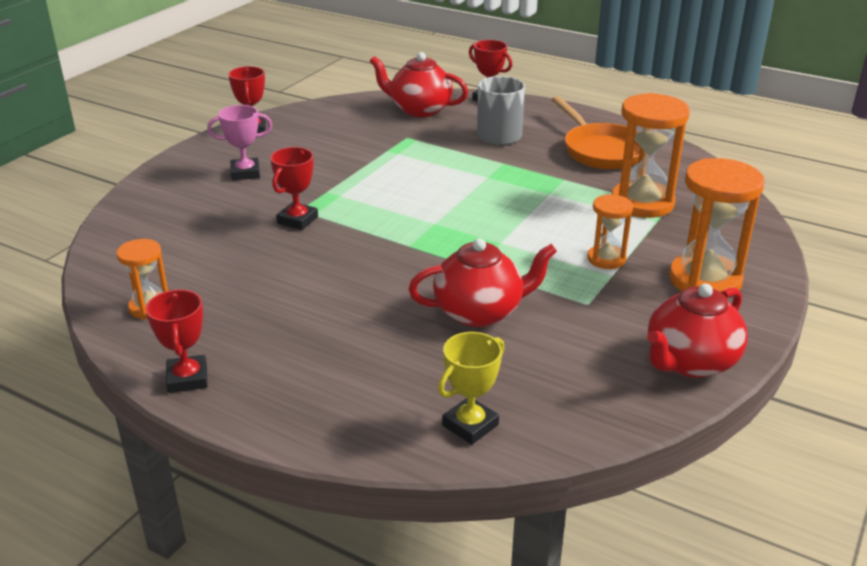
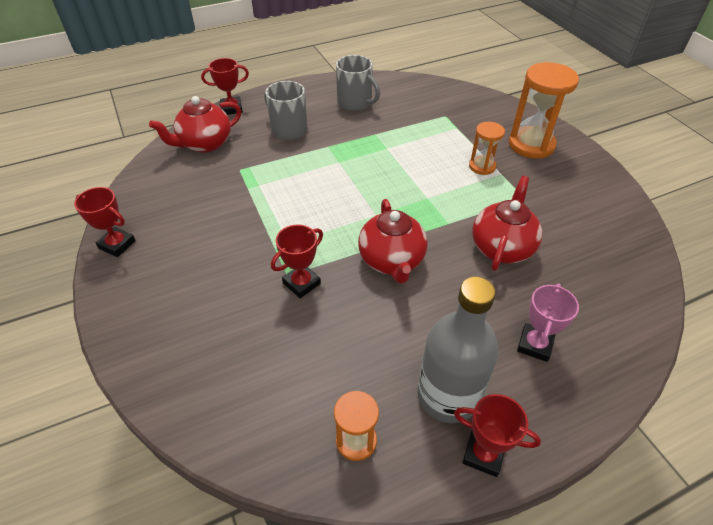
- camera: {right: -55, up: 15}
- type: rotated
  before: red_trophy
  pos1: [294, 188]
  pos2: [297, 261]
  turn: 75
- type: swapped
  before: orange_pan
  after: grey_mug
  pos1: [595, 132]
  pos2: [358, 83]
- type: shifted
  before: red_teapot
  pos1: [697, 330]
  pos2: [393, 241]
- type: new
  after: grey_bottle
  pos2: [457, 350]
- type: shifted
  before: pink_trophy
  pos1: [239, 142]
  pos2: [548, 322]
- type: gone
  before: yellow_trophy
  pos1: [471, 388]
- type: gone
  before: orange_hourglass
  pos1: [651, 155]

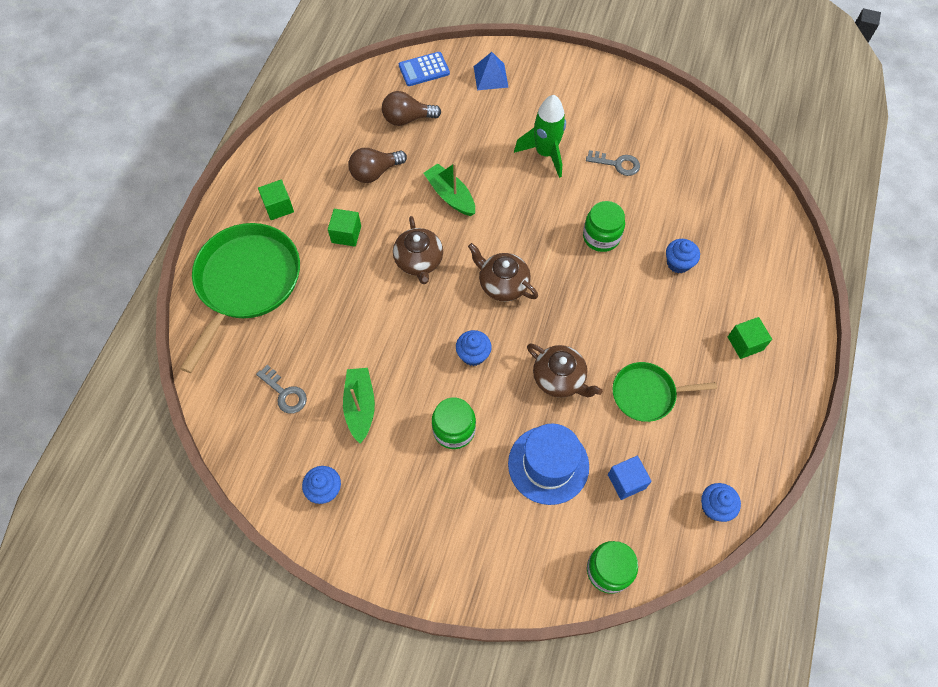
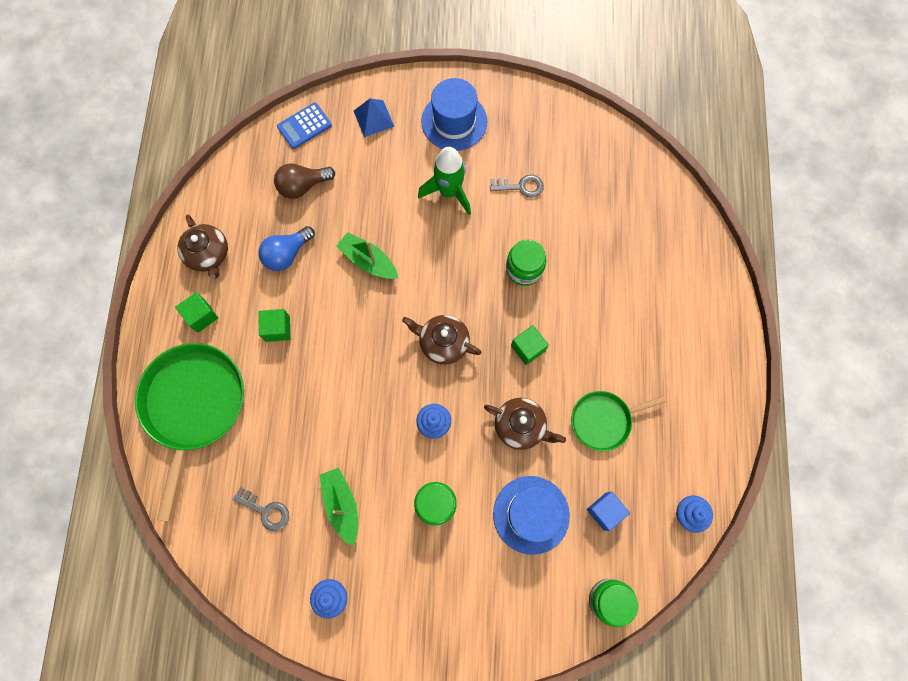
- camera: {right: -15, up: 10}
- type: shifted
  before: brown_teapot
  pos1: [418, 250]
  pos2: [203, 246]
- type: repainted
  before: brown_light_bulb
  after: blue_light_bulb
  pos1: [377, 165]
  pos2: [286, 248]
- type: new
  after: blue_hat
  pos2: [454, 114]
- type: shifted
  before: green_cube
  pos1: [750, 338]
  pos2: [530, 345]
- type: gone
  before: blue_cupcake
  pos1: [683, 256]

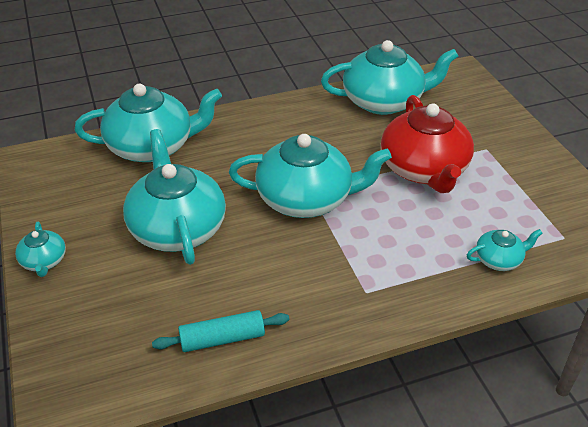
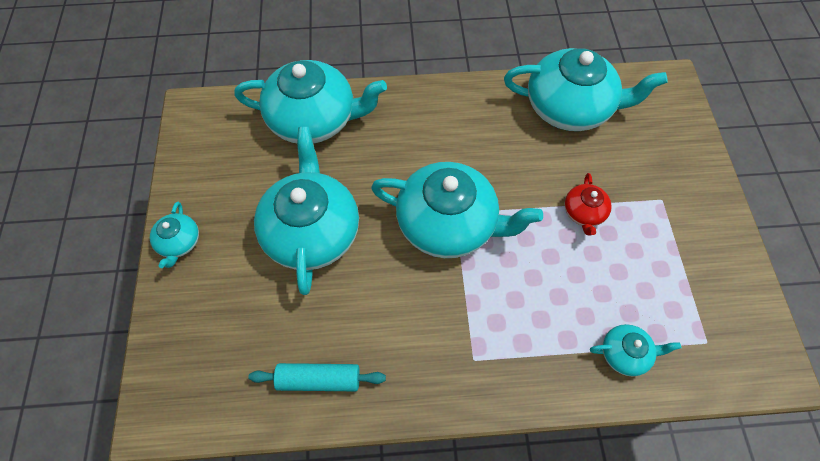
- camera: {right: 15, up: 20}
- type: scaled
  before: red_teapot
  pos1: [427, 144]
  pos2: [588, 204]
  scale: 0.46

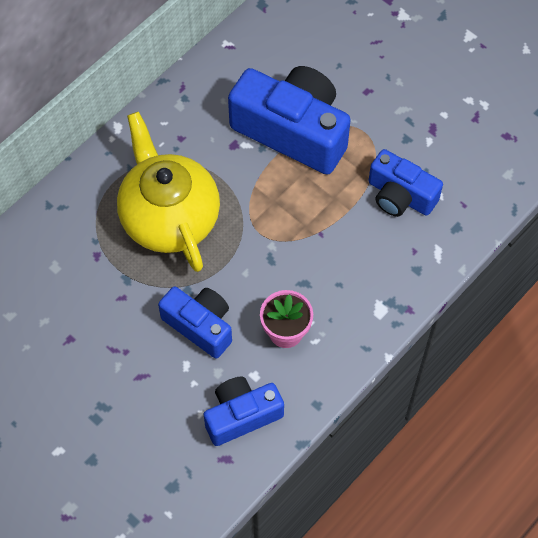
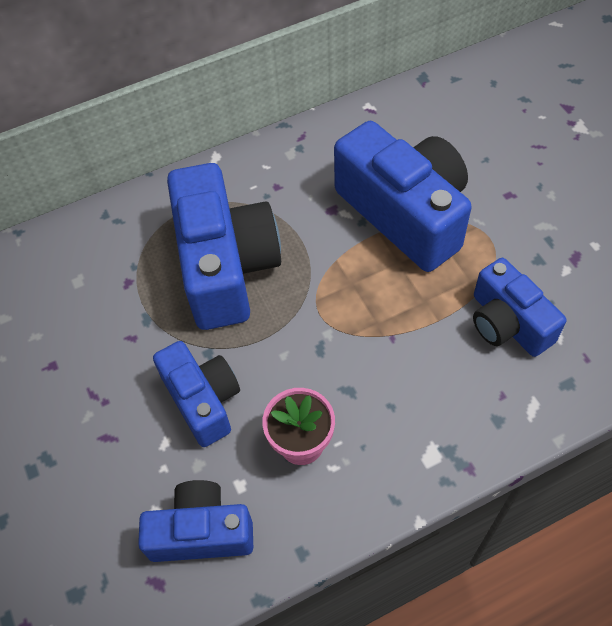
- camera: {right: 25, up: -5}
- type: swapped
  before: yellow_teapot
  after: blue_camera
  pos1: [168, 192]
  pos2: [224, 246]

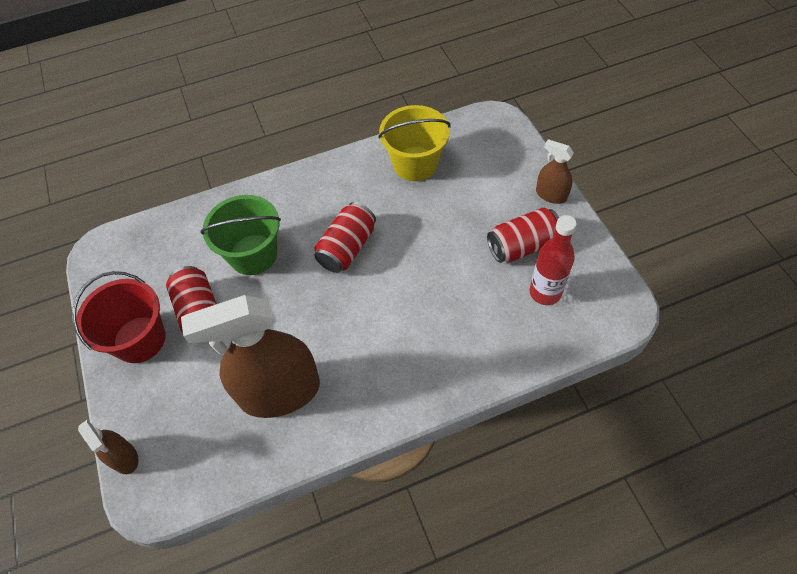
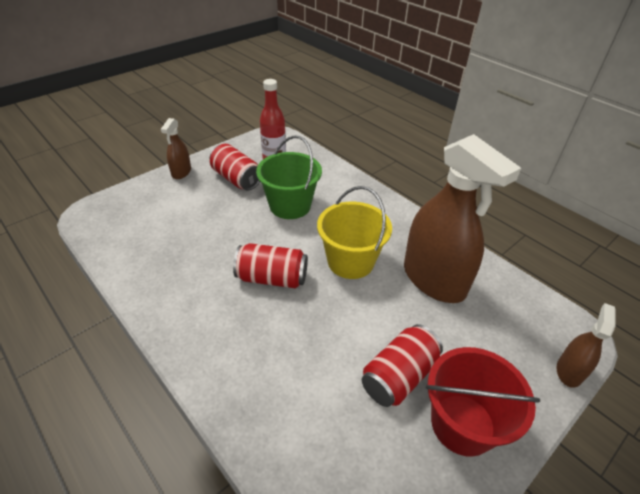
- camera: {right: -115, up: -15}
- type: shifted
  before: green_bucket
  pos1: [240, 235]
  pos2: [289, 177]
- type: shifted
  before: yellow_bucket
  pos1: [414, 143]
  pos2: [354, 232]

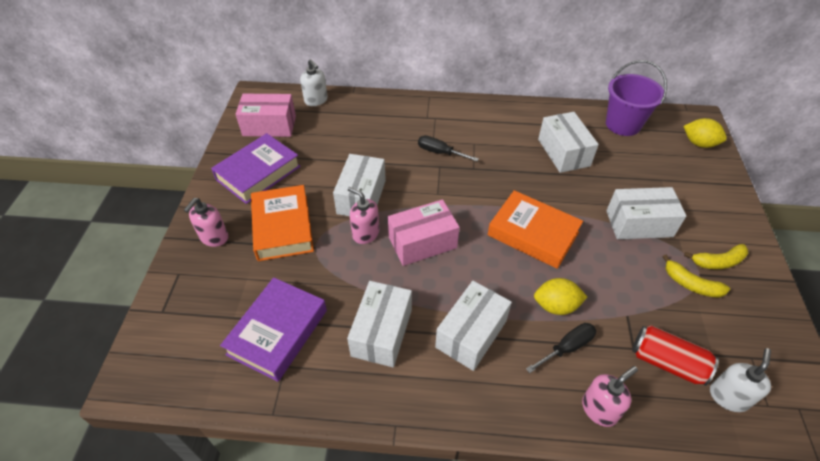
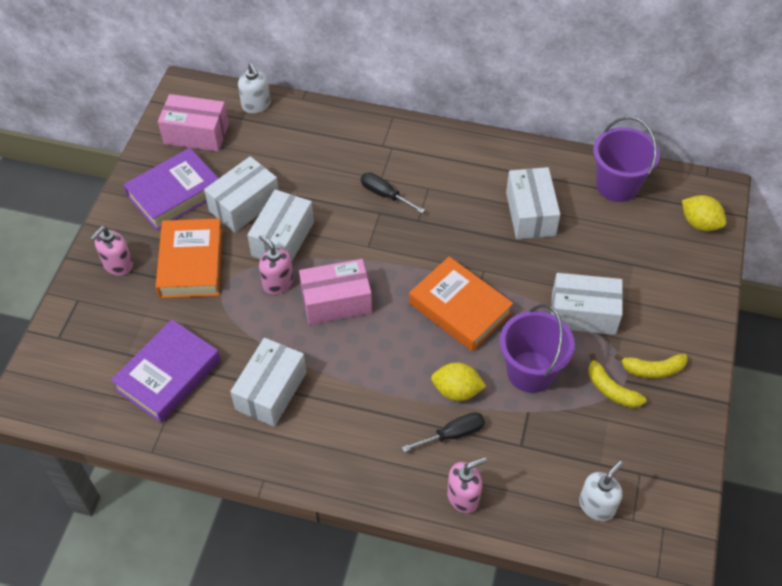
- camera: {right: 10, up: 5}
- type: shifted
  before: white_box
  pos1: [473, 326]
  pos2: [241, 194]
- type: new
  after: purple_bucket
  pos2: [537, 348]
- type: gone
  before: red_can
  pos1: [675, 355]

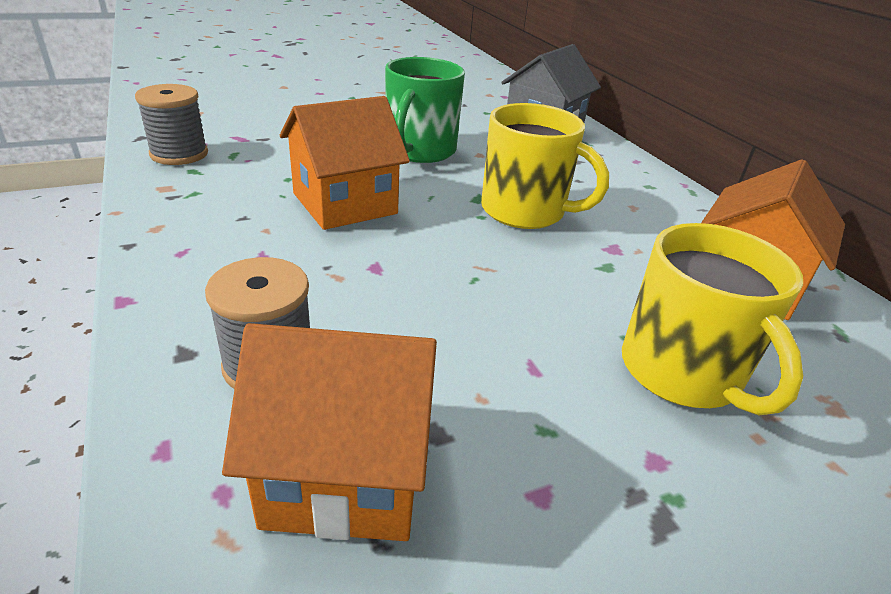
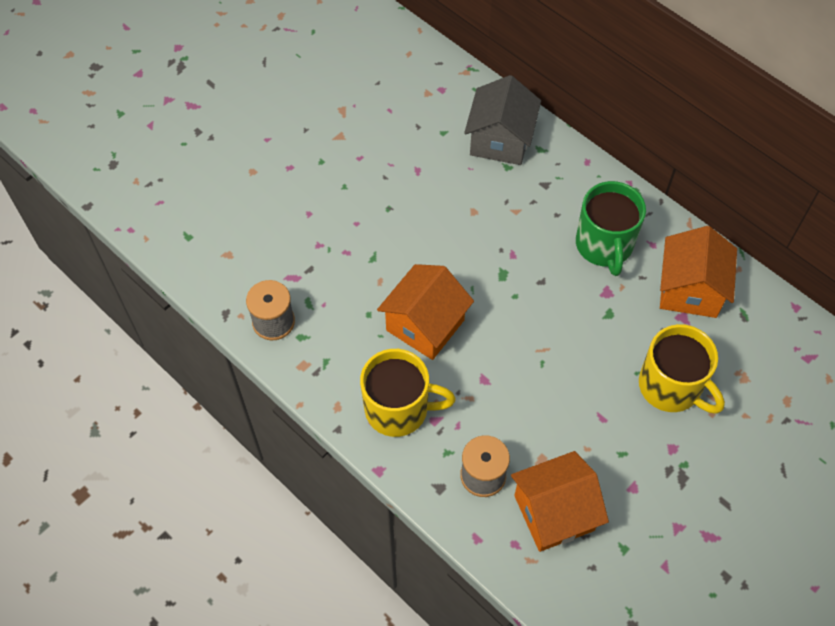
- camera: {right: -20, up: 25}
- type: shifted
  before: yellow_mug
  pos1: [545, 166]
  pos2: [408, 393]
- type: shifted
  before: green_mug
  pos1: [425, 110]
  pos2: [611, 228]

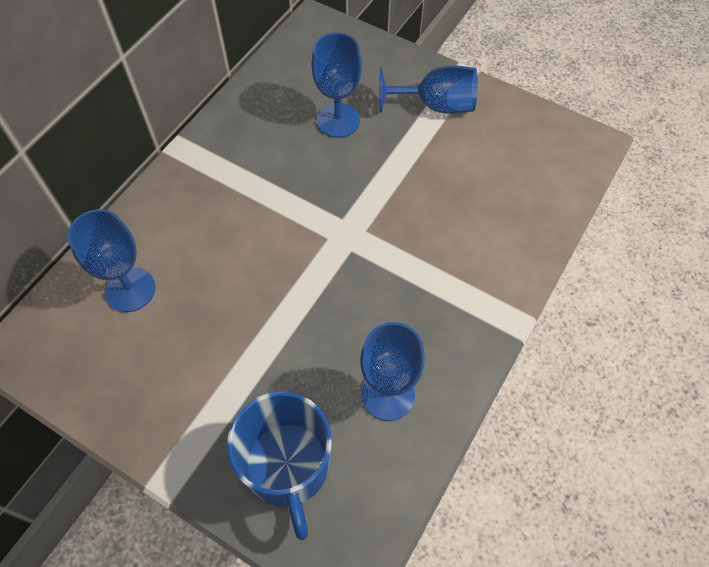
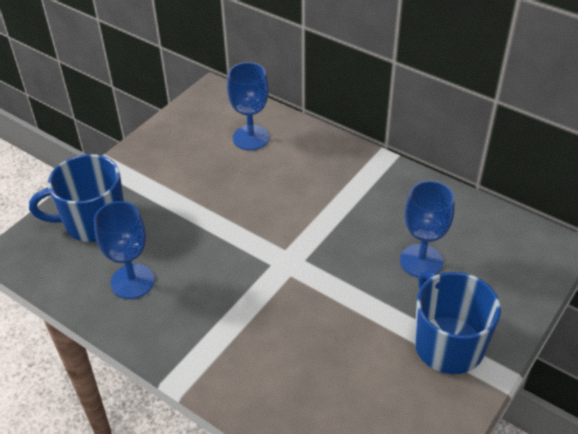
- camera: {right: 95, up: -15}
- type: swapped
  before: blue_goblet
  after: blue_mug
  pos1: [428, 89]
  pos2: [457, 322]

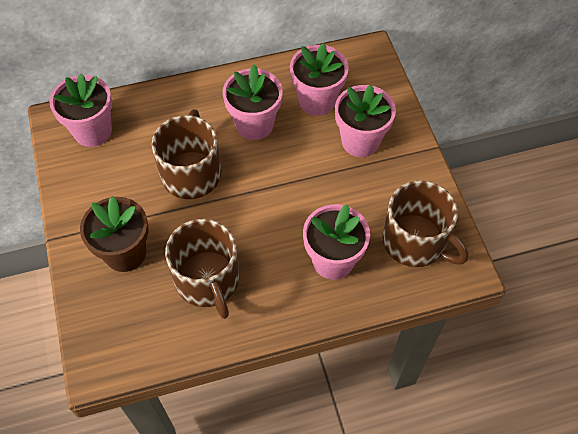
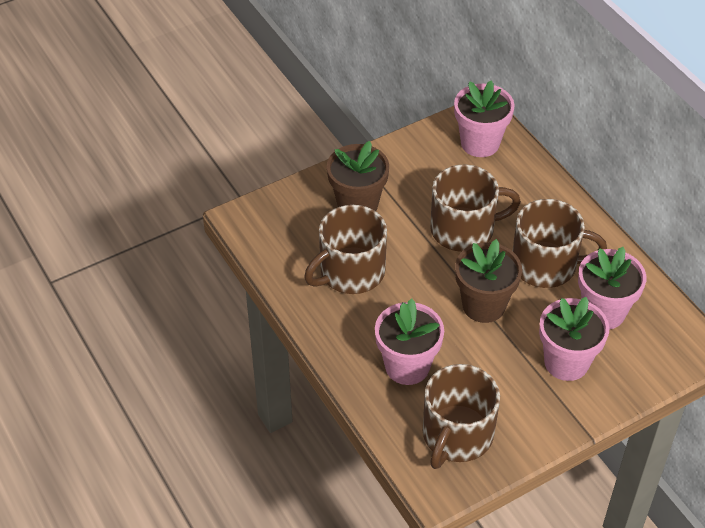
- camera: {right: 75, up: -10}
- type: new
  after: brown_flower_pot
  pos2: [488, 281]
- type: swapped
  before: pink_flower_pot
  after: brown_mug
  pos1: [253, 102]
  pos2: [560, 243]

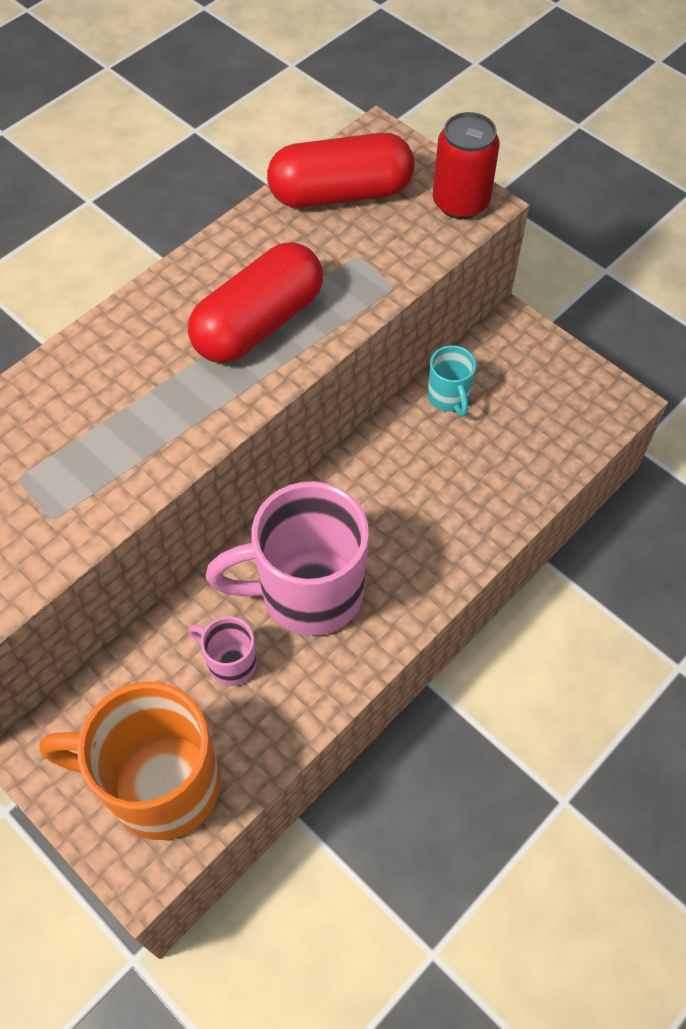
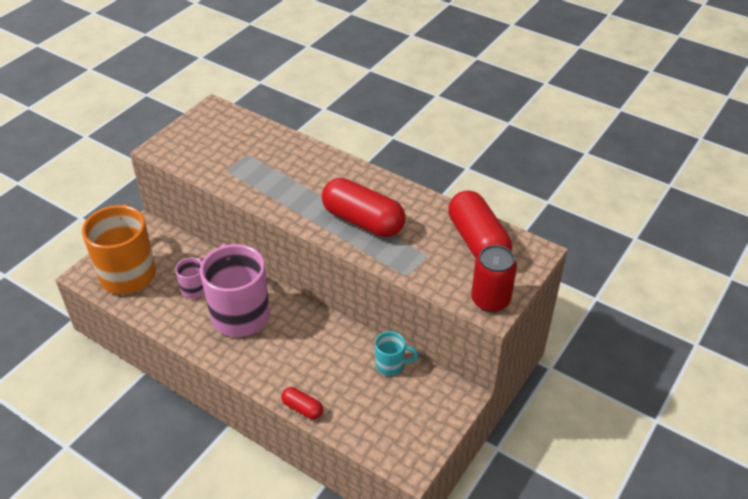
- camera: {right: 80, up: -15}
- type: new
  after: red_capsule
  pos2: [302, 403]
- type: rotated
  before: turquoise_mug
  pos1: [452, 381]
  pos2: [397, 353]
  turn: -150

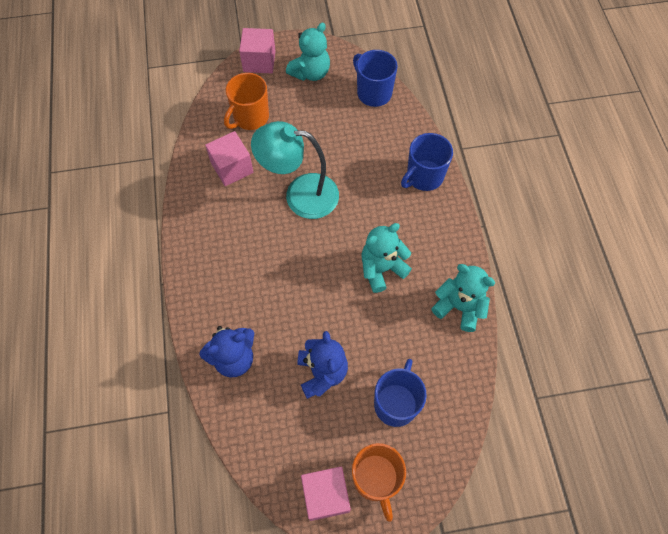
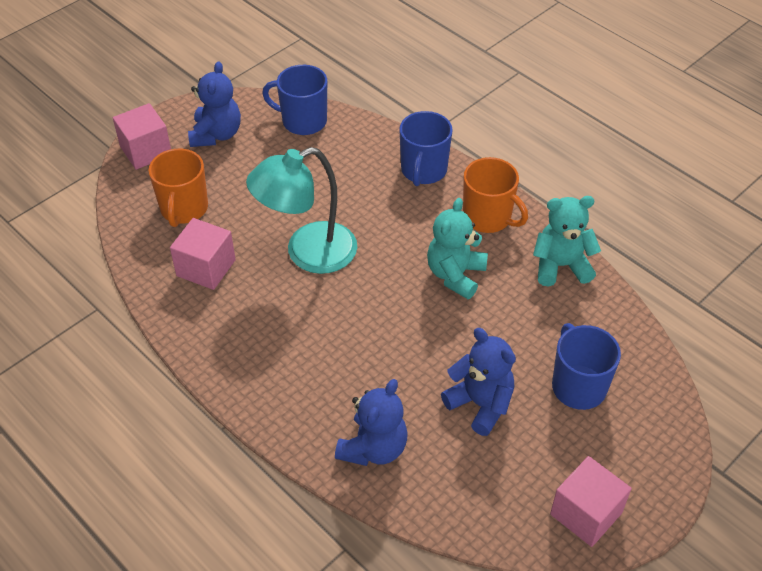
- camera: {right: -35, up: -15}
- type: repainted
  before: turquoise_teddy_bear
  after: blue_teddy_bear
  pos1: [308, 52]
  pos2: [214, 104]
- type: shifted
  before: orange_mug
  pos1: [379, 482]
  pos2: [495, 195]

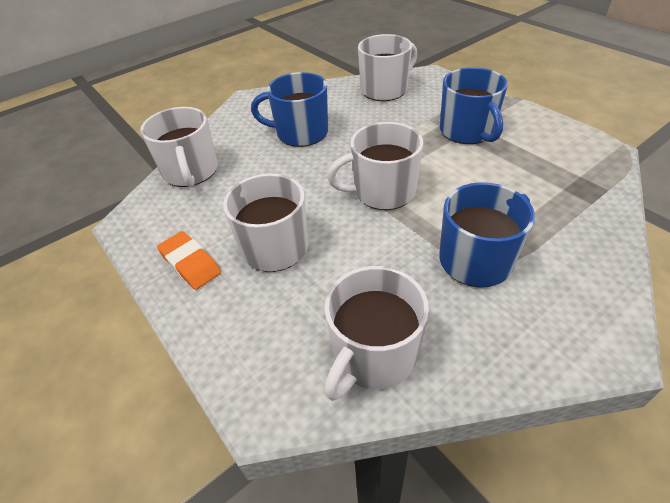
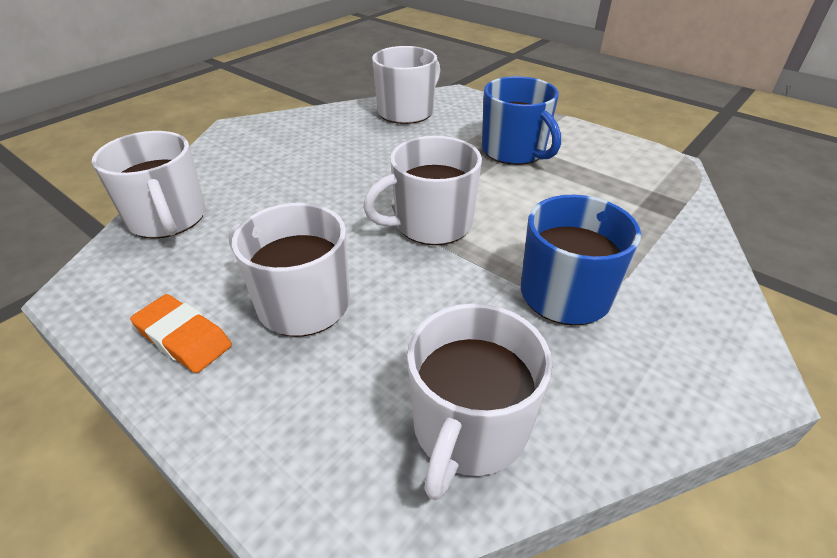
- camera: {right: -15, up: -5}
- type: gone
  before: blue_mug
  pos1: [289, 109]

